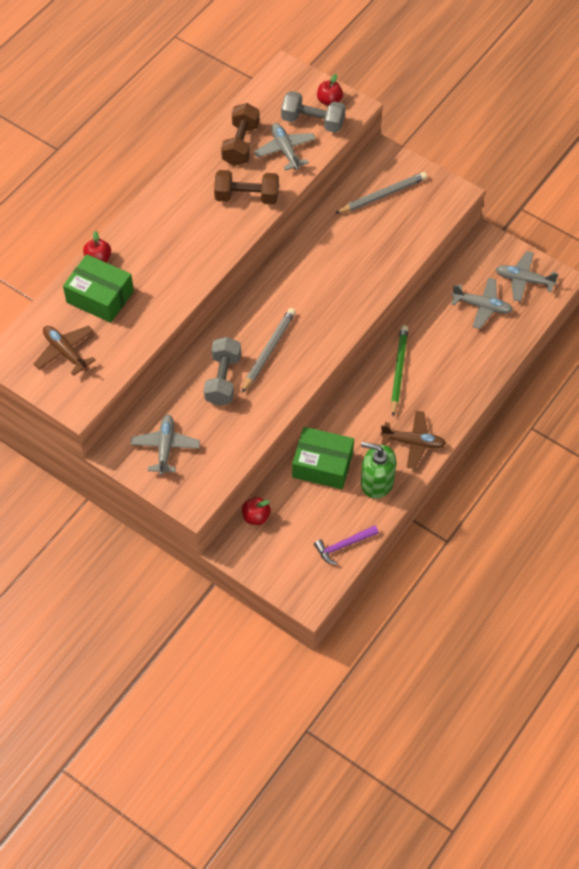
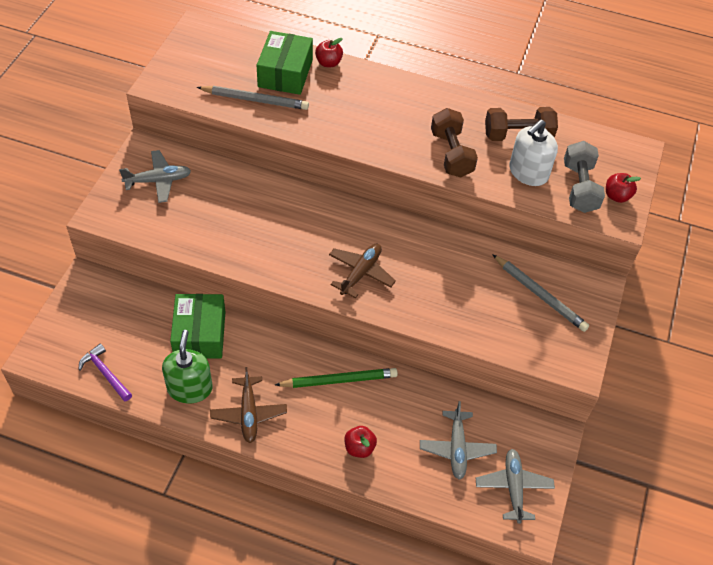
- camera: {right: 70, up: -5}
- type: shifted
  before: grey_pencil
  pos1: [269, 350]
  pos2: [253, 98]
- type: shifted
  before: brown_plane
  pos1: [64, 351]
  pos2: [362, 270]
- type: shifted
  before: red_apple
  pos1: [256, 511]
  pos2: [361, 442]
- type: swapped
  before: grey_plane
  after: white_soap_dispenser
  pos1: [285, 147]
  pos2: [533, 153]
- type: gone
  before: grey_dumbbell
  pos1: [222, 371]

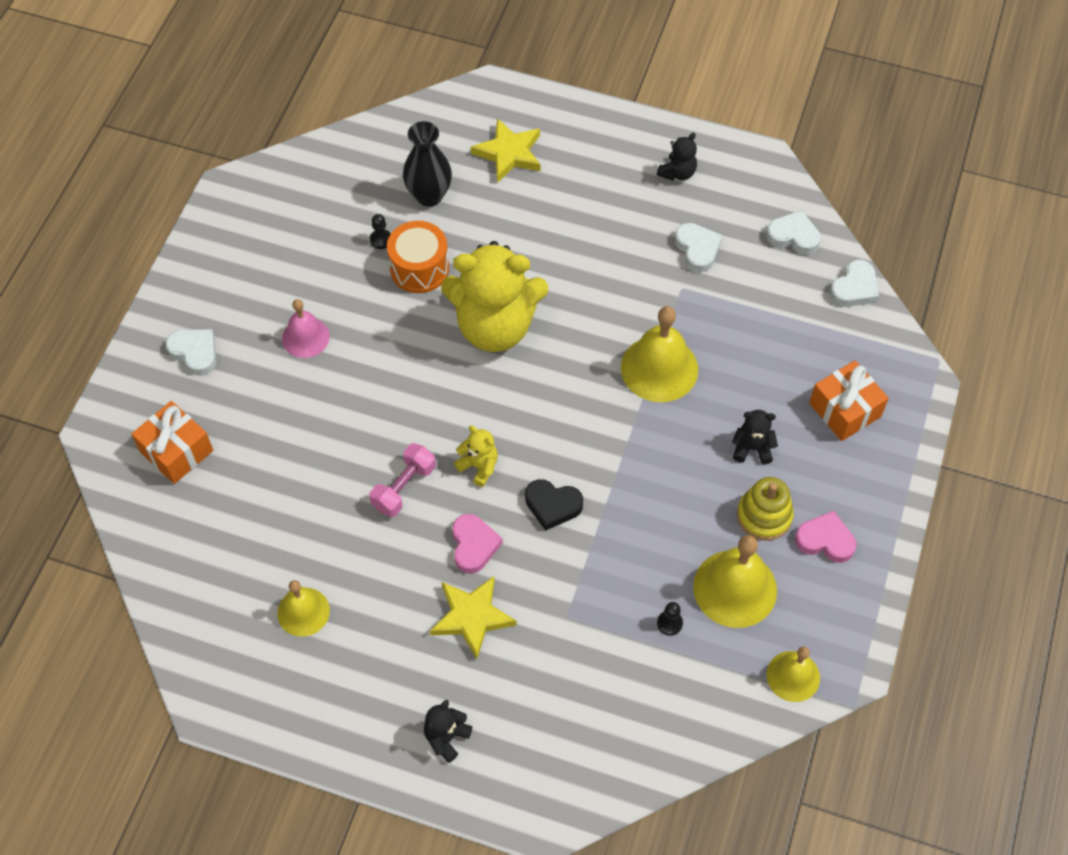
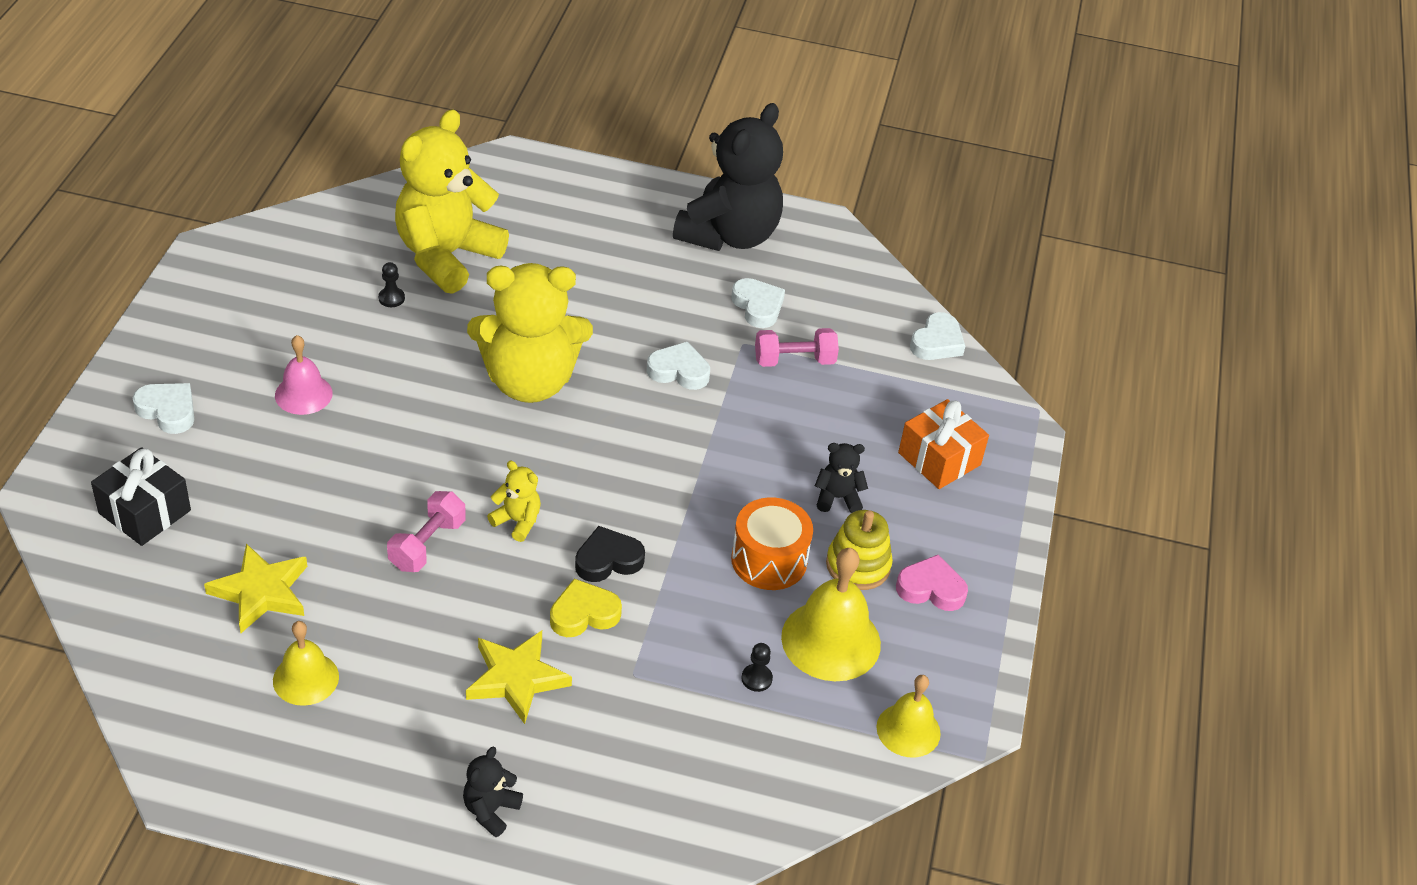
- camera: {right: -10, up: -15}
- type: repainted
  before: orange_gift
  after: black_gift
  pos1: [172, 442]
  pos2: [141, 496]
- type: shifted
  before: yellow_star
  pos1: [506, 150]
  pos2: [255, 588]
- type: swapped
  before: black_vase
  after: yellow_teddy_bear
  pos1: [427, 164]
  pos2: [452, 201]
- type: new
  after: yellow_heart
  pos2: [586, 608]
- type: rotated
  before: black_heart
  pos1: [554, 505]
  pos2: [610, 554]
  turn: 150
- type: shifted
  before: white_heart
  pos1: [793, 232]
  pos2: [678, 365]
- type: scaled
  before: black_teddy_bear
  pos1: [677, 156]
  pos2: [728, 177]
  scale: 2.41
- type: shifted
  before: orange_drum
  pos1: [418, 257]
  pos2: [772, 543]
- type: new
  after: pink_dumbbell
  pos2: [797, 347]
- type: gone
  before: pink_heart
  pos1: [477, 544]
- type: gone
  before: yellow_bell
  pos1: [659, 354]

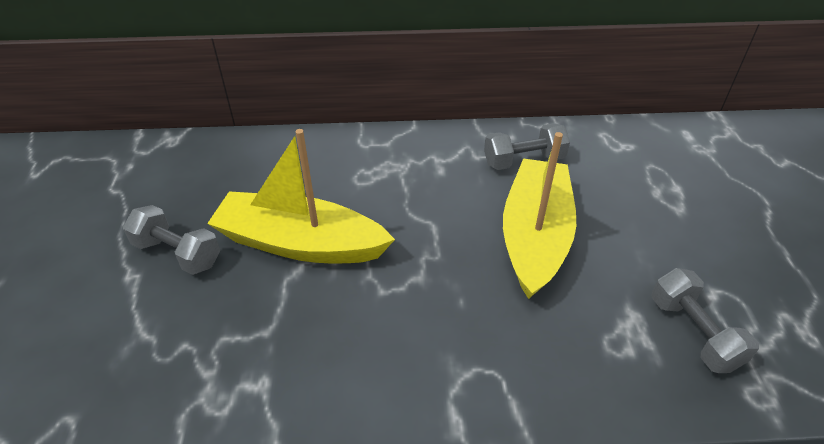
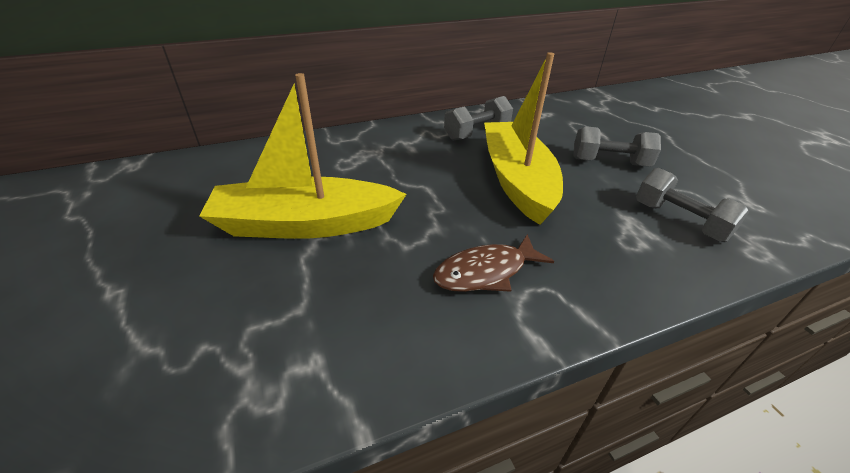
- camera: {right: -20, up: -5}
- type: new
  after: brown_fish
  pos2: [493, 263]
- type: shifted
  before: grey_dumbbell
  pos1: [171, 240]
  pos2: [617, 146]

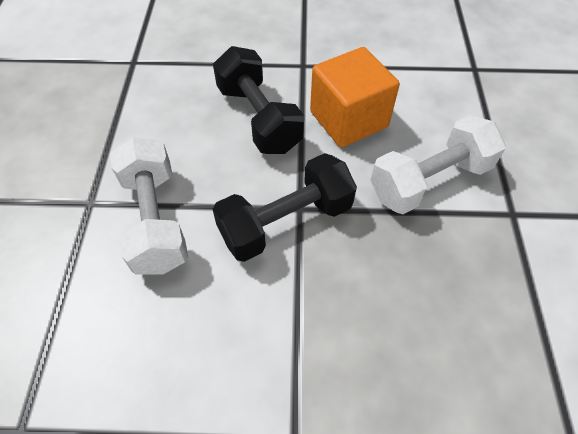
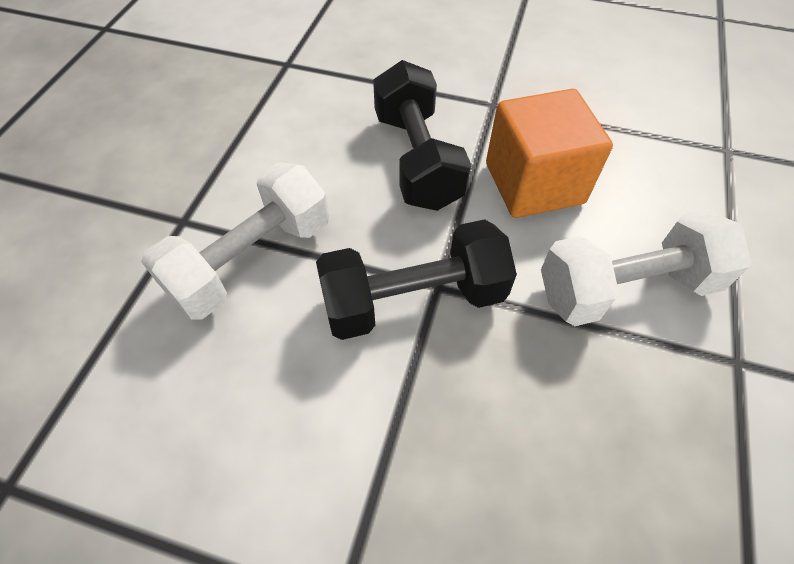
- camera: {right: 15, up: 0}
- type: rotated
  before: white_dumbbell
  pos1: [149, 205]
  pos2: [235, 241]
  turn: 45

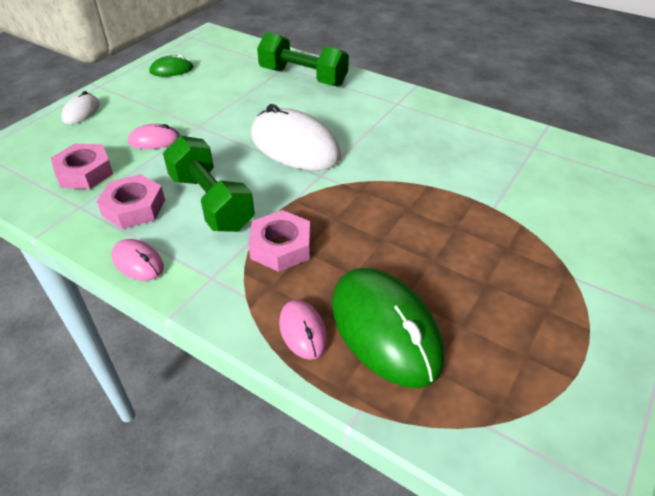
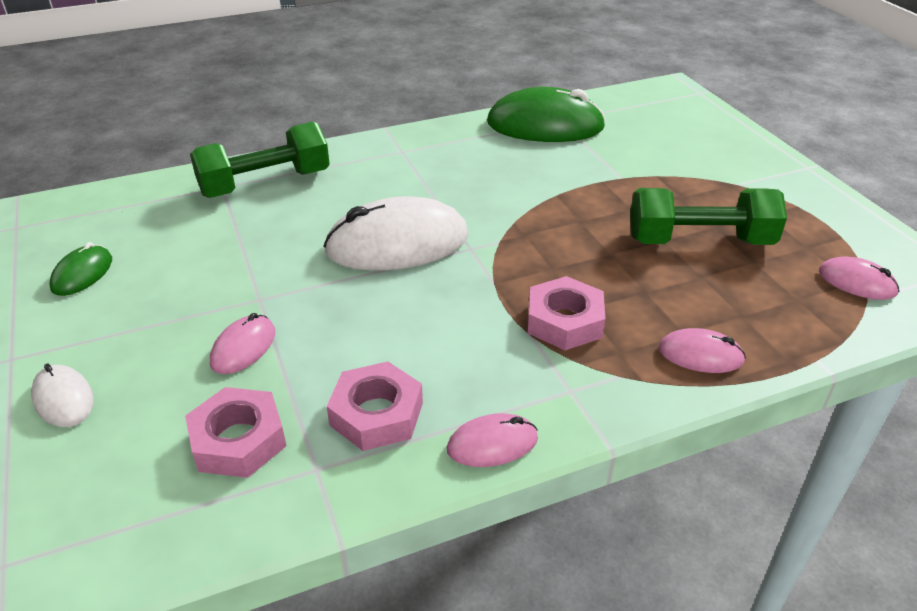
- camera: {right: -55, up: -5}
- type: shifted
  before: green_mouse
  pos1: [388, 328]
  pos2: [546, 114]
- type: shifted
  before: green_dumbbell
  pos1: [209, 184]
  pos2: [708, 216]
- type: new
  after: pink_mouse
  pos2: [859, 278]

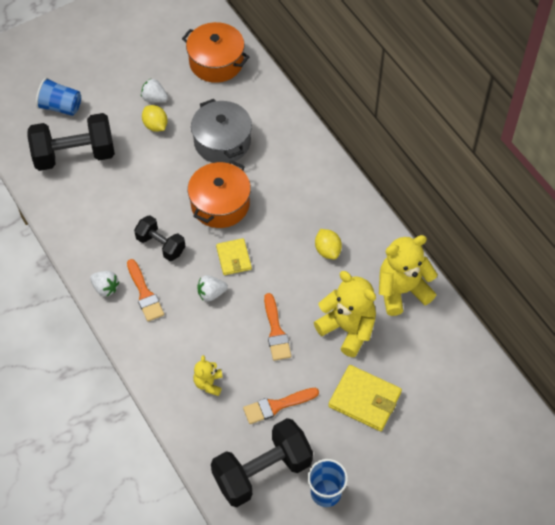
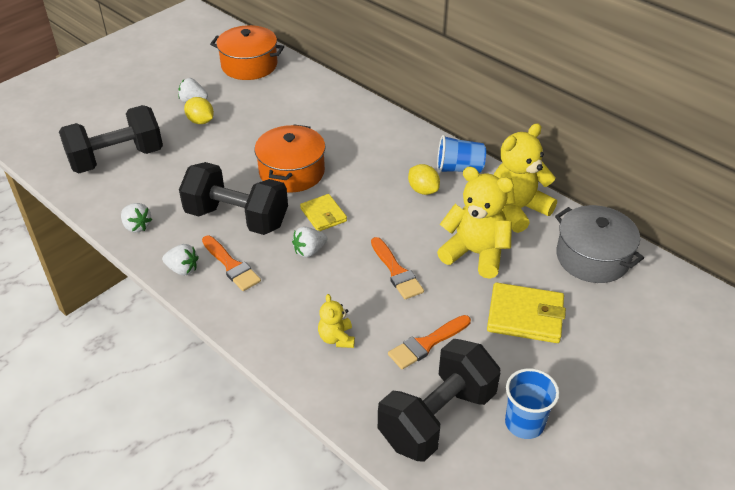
- camera: {right: -15, up: -15}
- type: new
  after: white_strawberry
  pos2: [136, 218]
- type: scaled
  before: black_dumbbell
  pos1: [160, 238]
  pos2: [233, 198]
  scale: 1.73
- type: shifted
  before: blue_cup
  pos1: [58, 97]
  pos2: [461, 154]
- type: shifted
  before: grey_pot
  pos1: [221, 131]
  pos2: [599, 244]

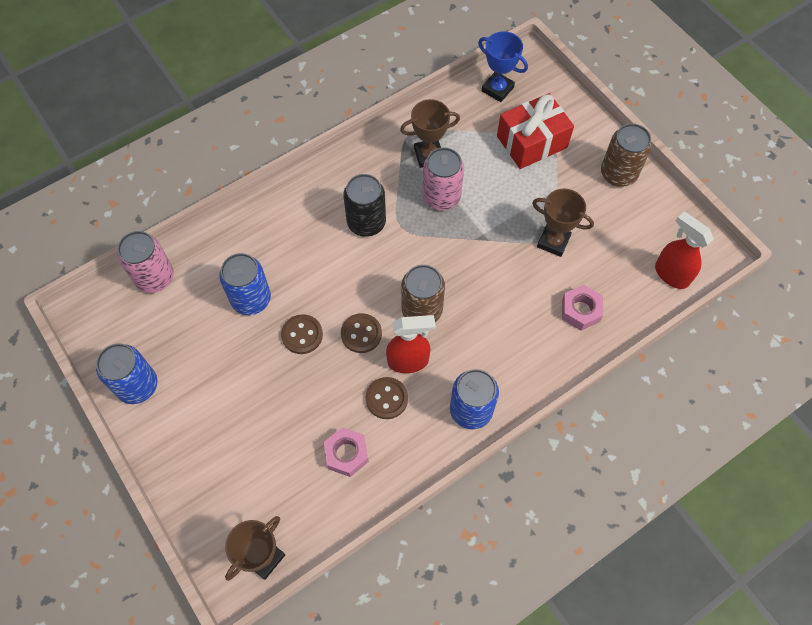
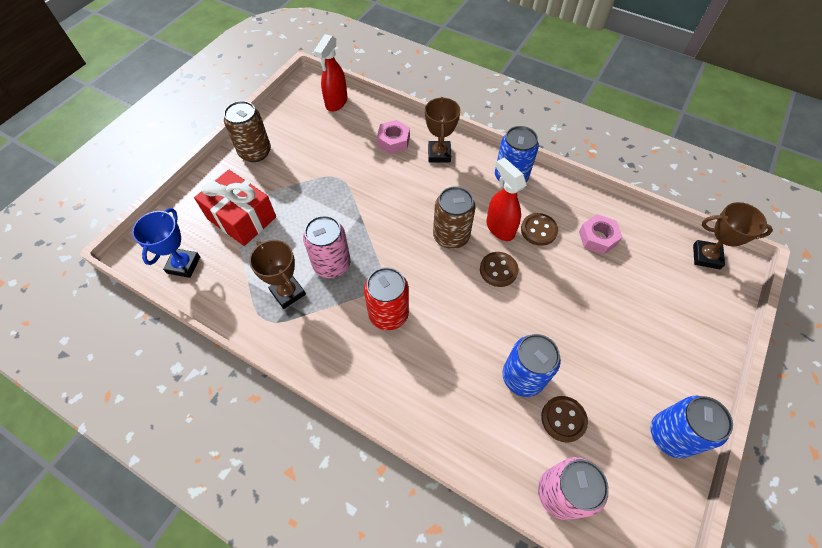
- camera: {right: -115, up: -5}
- type: repainted
  before: black_can
  after: red_can
  pos1: [364, 205]
  pos2: [386, 298]
- type: shifted
  before: brown_trophy
  pos1: [563, 223]
  pos2: [442, 130]
- type: shifted
  before: brown_button
  pos1: [302, 334]
  pos2: [564, 419]

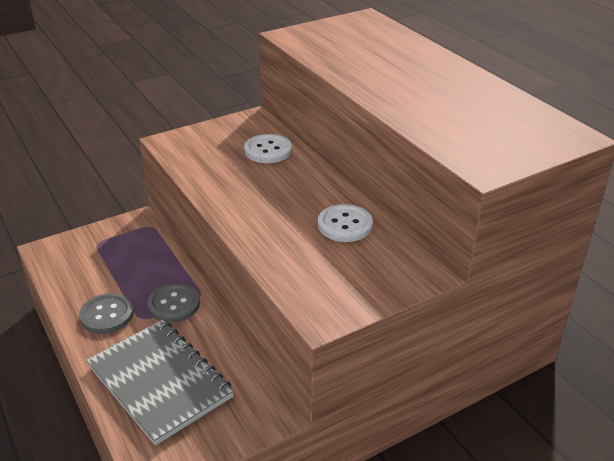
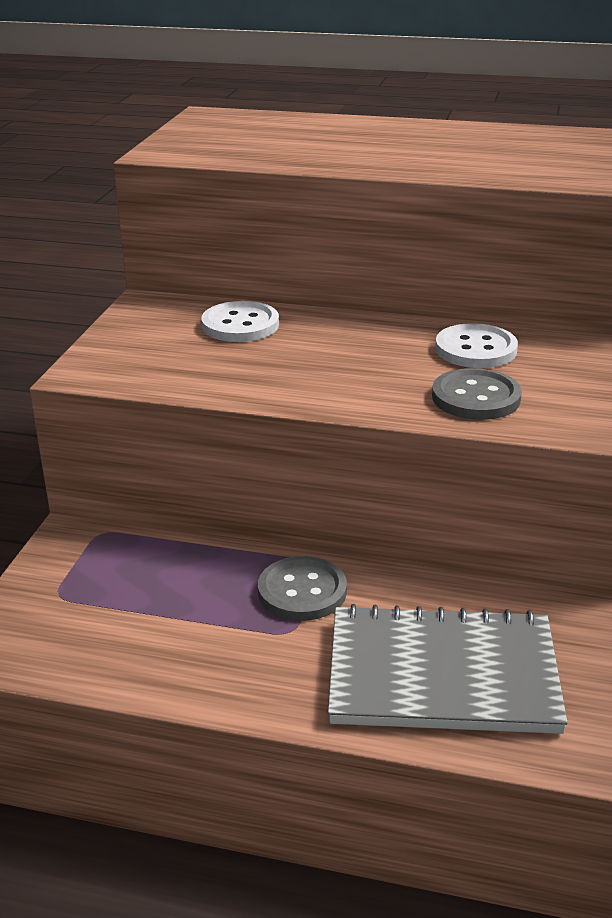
- camera: {right: -45, up: -5}
- type: shifted
  before: grey_button
  pos1: [106, 313]
  pos2: [477, 394]

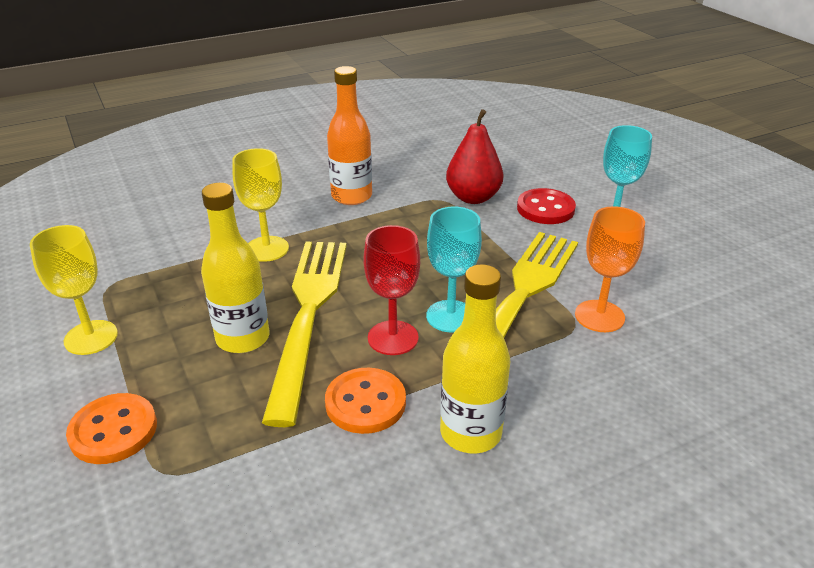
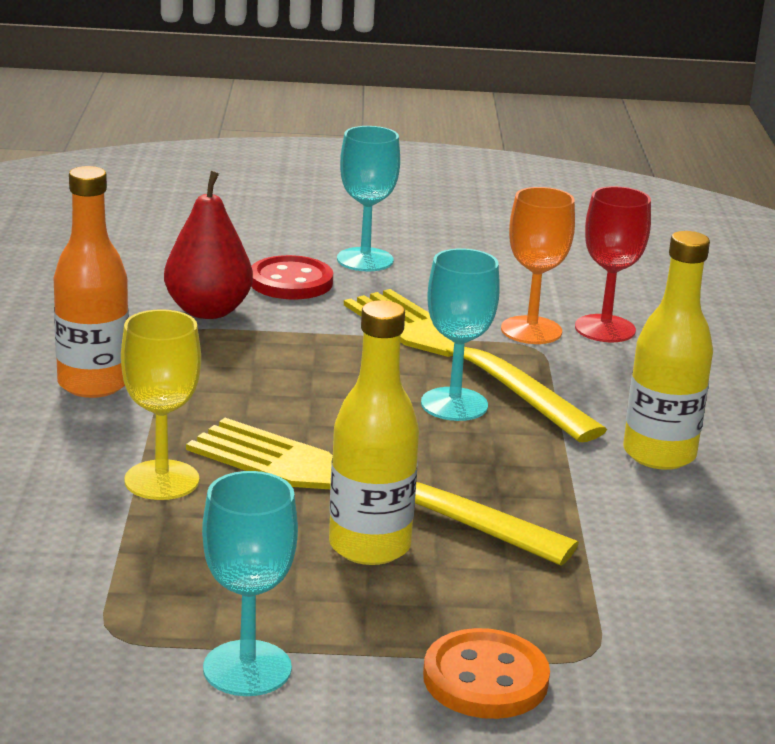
- camera: {right: -65, up: -10}
- type: repainted
  before: yellow_goblet
  after: turquoise_goblet
  pos1: [74, 290]
  pos2: [250, 583]
- type: shifted
  before: red_goblet
  pos1: [391, 290]
  pos2: [613, 264]
- type: gone
  before: orange_button
  pos1: [365, 401]

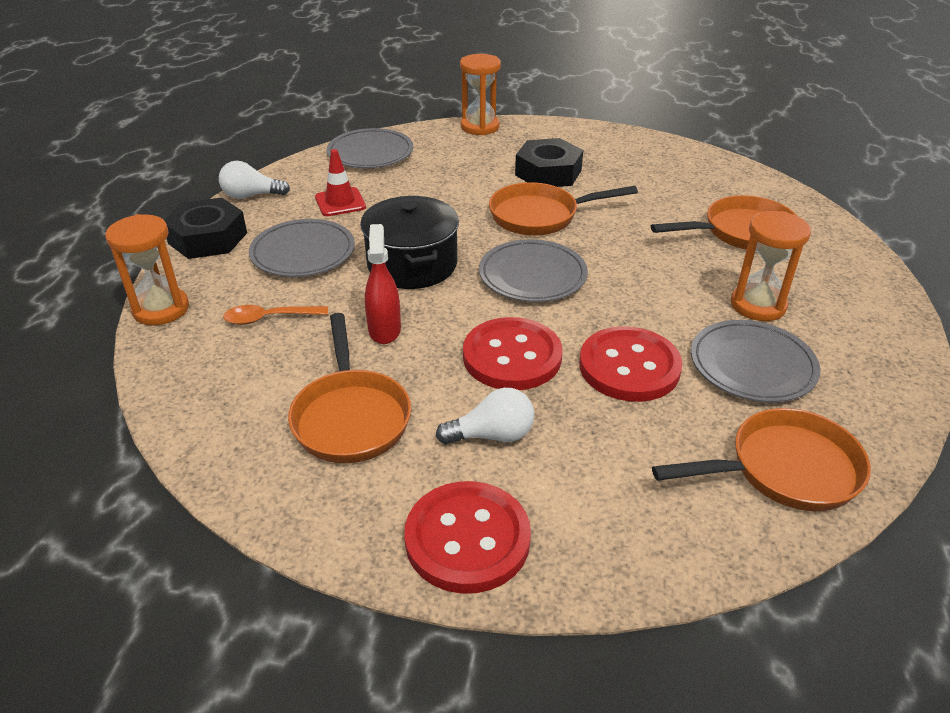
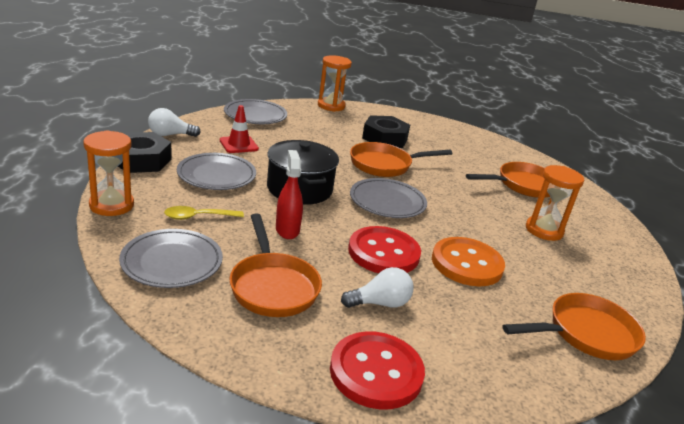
- camera: {right: -10, up: -10}
- type: shifted
  before: grey_plate
  pos1: [755, 361]
  pos2: [171, 258]
- type: repainted
  before: orange_spoon
  after: yellow_spoon
  pos1: [275, 315]
  pos2: [204, 213]
- type: repainted
  before: red_button
  after: orange_button
  pos1: [631, 364]
  pos2: [468, 261]

